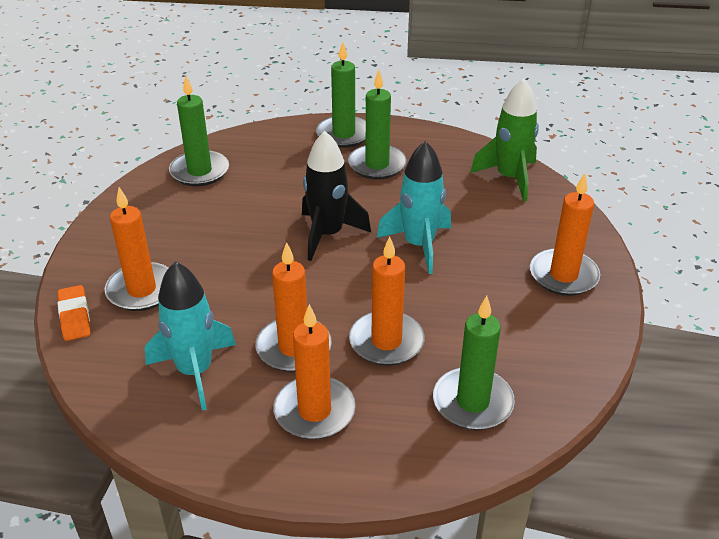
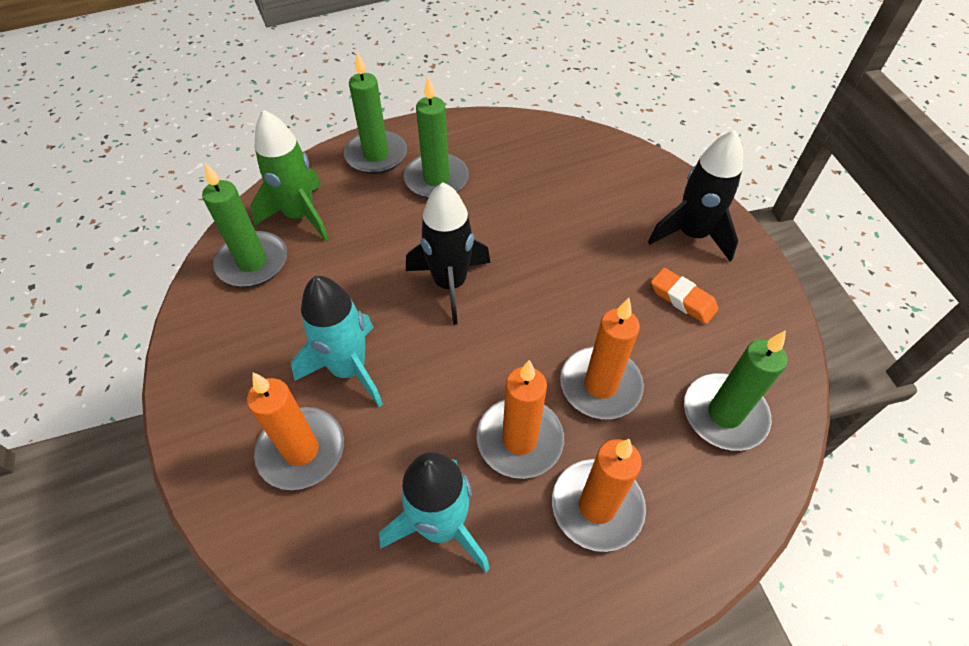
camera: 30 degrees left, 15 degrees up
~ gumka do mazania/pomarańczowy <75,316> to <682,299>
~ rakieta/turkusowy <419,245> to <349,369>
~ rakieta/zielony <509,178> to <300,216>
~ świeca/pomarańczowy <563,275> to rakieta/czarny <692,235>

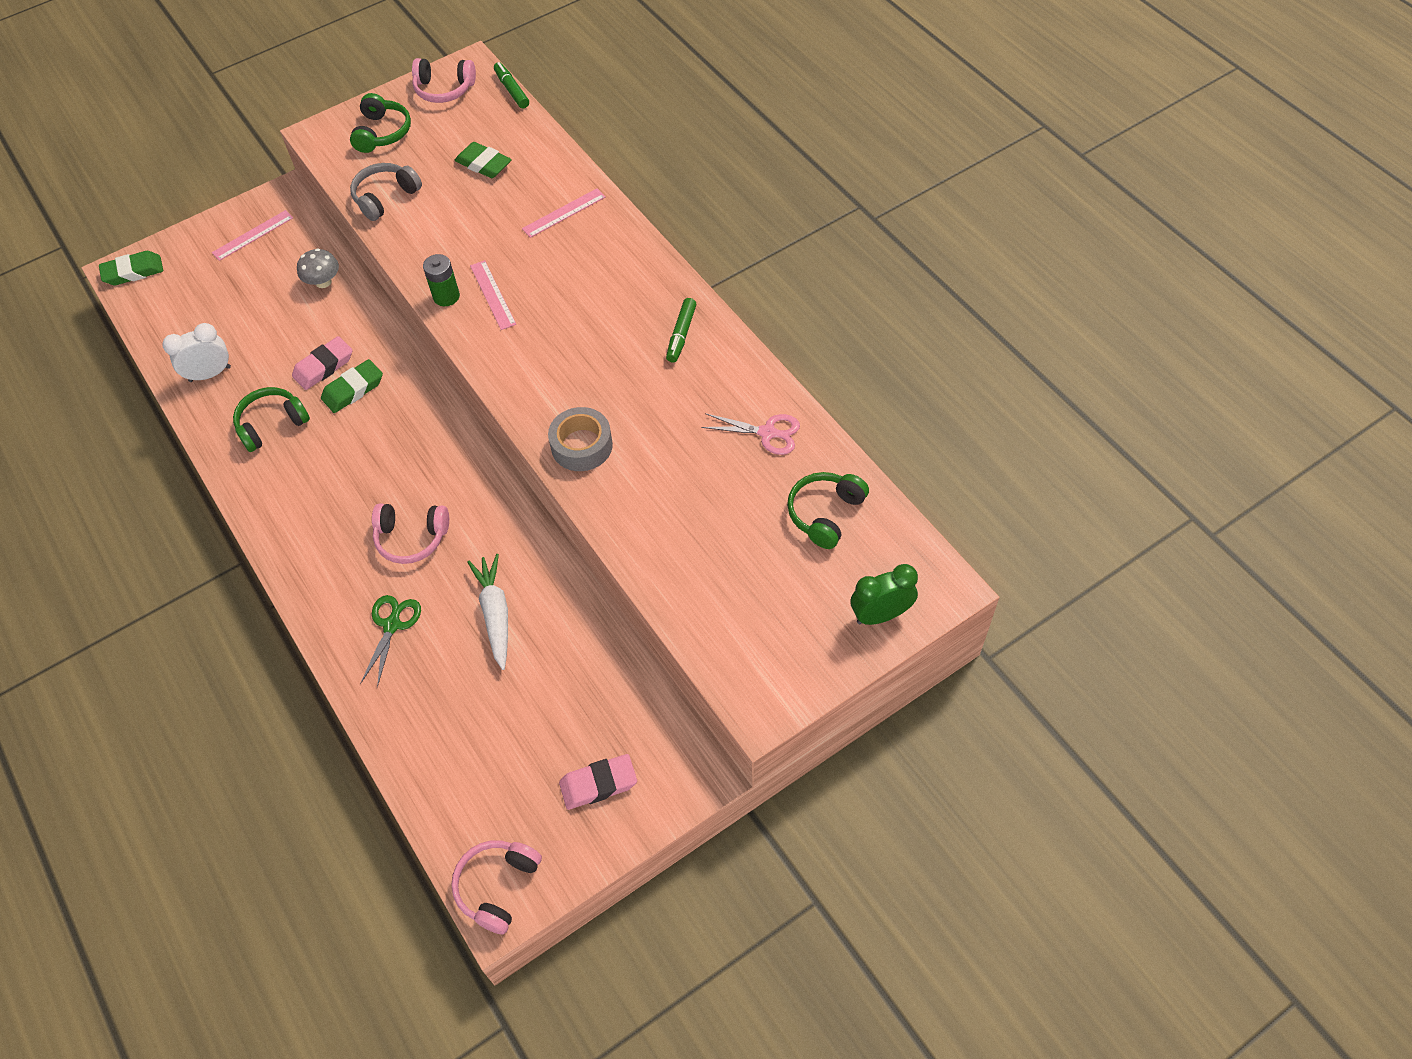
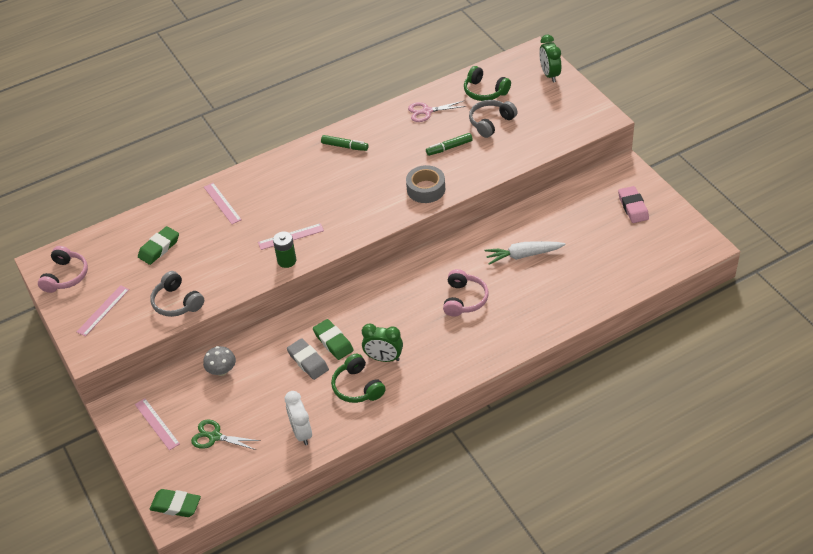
camera: 85 degrees left, 10 degrees down
- słuchawki/różowy <497,886>
+ budzik/zielony <384,358>
+ słuchawki/szary <491,122>
~ nożyczki/zielony <392,624> to <214,437>
~ flamaster/zielony <512,90> to <449,148>
~ słuchawki/zielony <382,133> to linijka/różowy <103,310>
~ gumka do mazania/różowy <324,366> to gumka do mazania/szary <308,361>
~ gumka do mazania/zielony <133,272> = <176,505> 60 degrees counterclockwise
~ nożyczki/różowy <768,433> = <426,111> 120 degrees counterclockwise

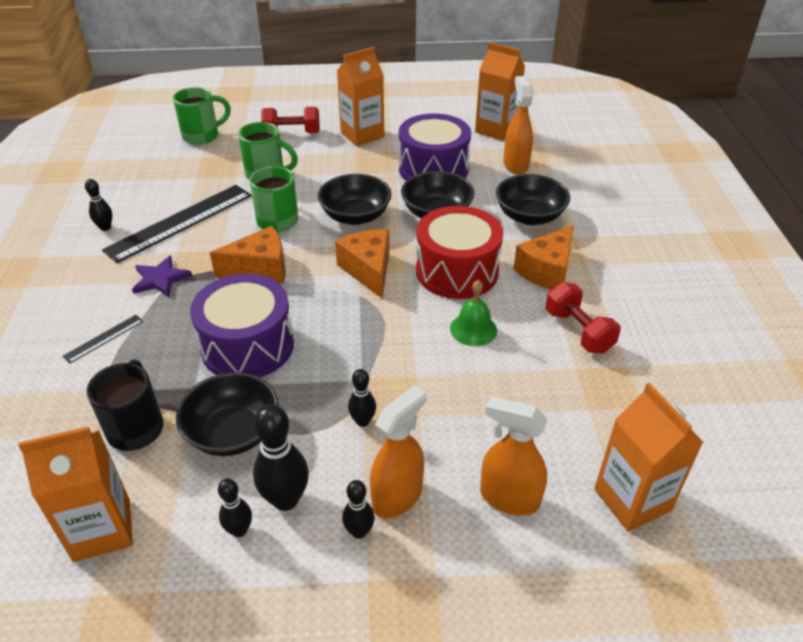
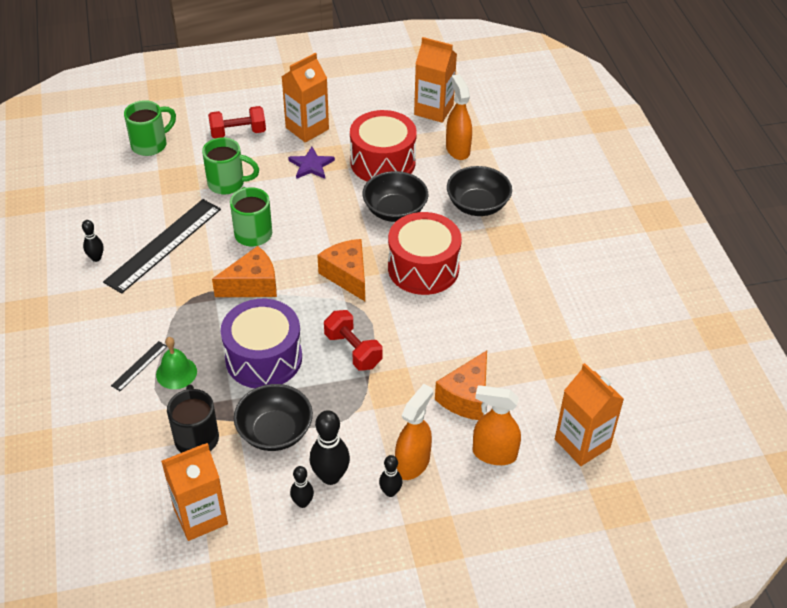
camera: 10 degrees left, 5 degrees up
- miska/czarny <355,216>
- kręgiel/czarny <362,421>
~ gwiazda/fioletowy <160,279> to <311,165>
~ dzwonek/zielony <473,329> to <176,373>
~ ser/pomarańczowy <547,270> to <466,397>
~ hantel/czerwony <578,331> to <353,350>
~ bęben/fioletowy <433,169> to bęben/czerwony <383,162>

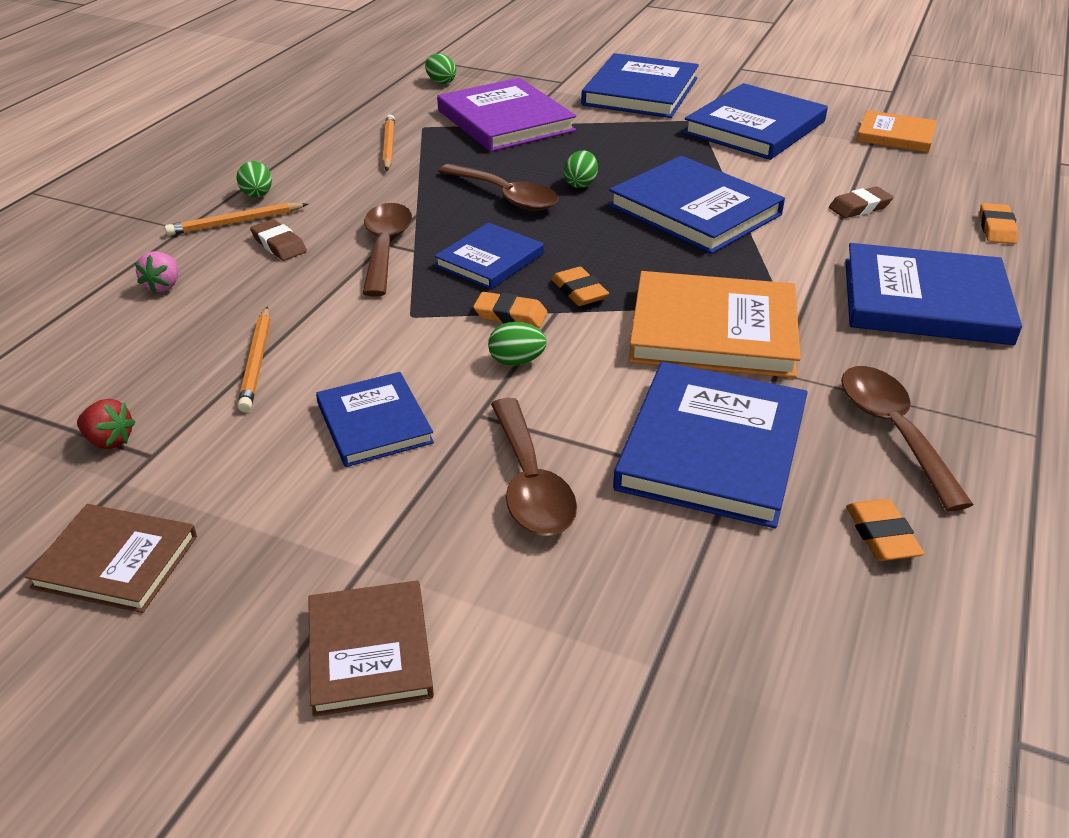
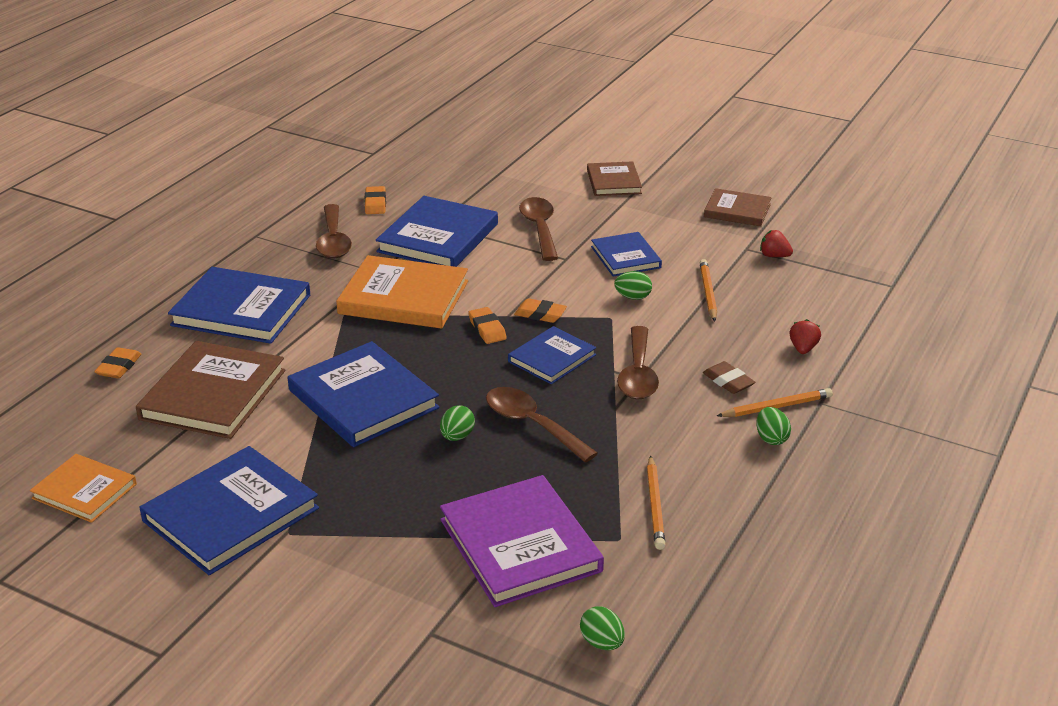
camera: 175 degrees left, 5 degrees down
- książka/niebieski <640,92>
~ jajko/zielony <516,361> to <633,297>
~ gumka do mazania/brązowy <859,207> to książka/brązowy <213,395>
~ truskawka/różowy <163,286> to truskawka/czerwony <803,349>

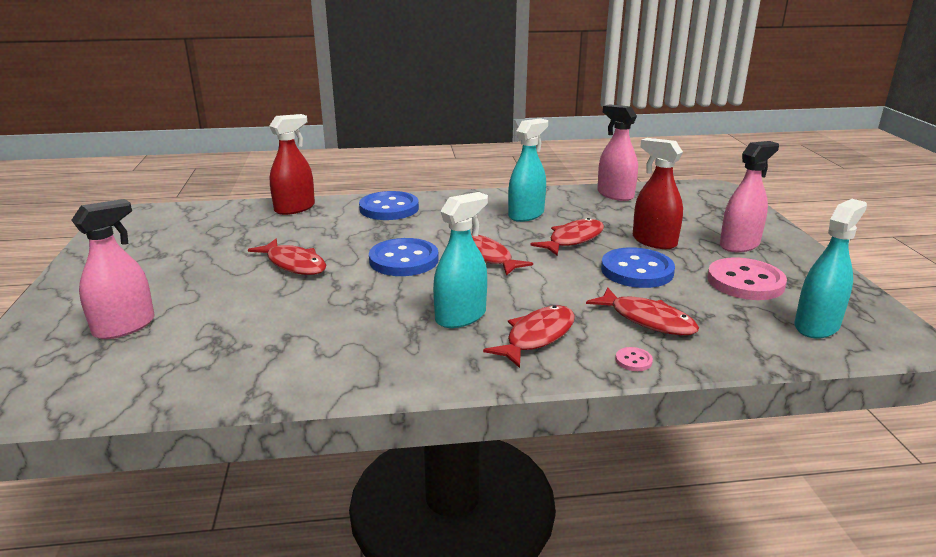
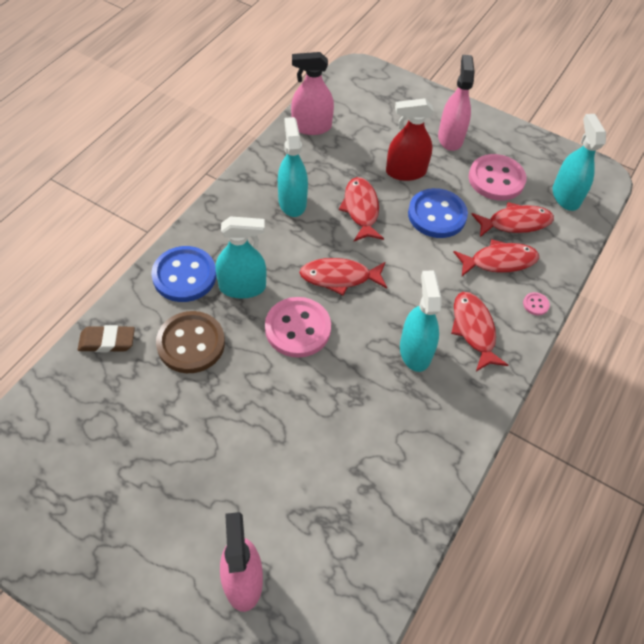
camera: 55 degrees left, 30 degrees up
+ guzik/brązowy <191,343>
+ spryskiwacz/turkusowy <242,287>
~ ryba/czerwony <294,264> to <515,223>
~ spryskiwacz/czerwony <295,208> to gumka do mazania/brązowy <107,341>
~ guzik/niebieski <403,260> to guzik/różowy <297,328>

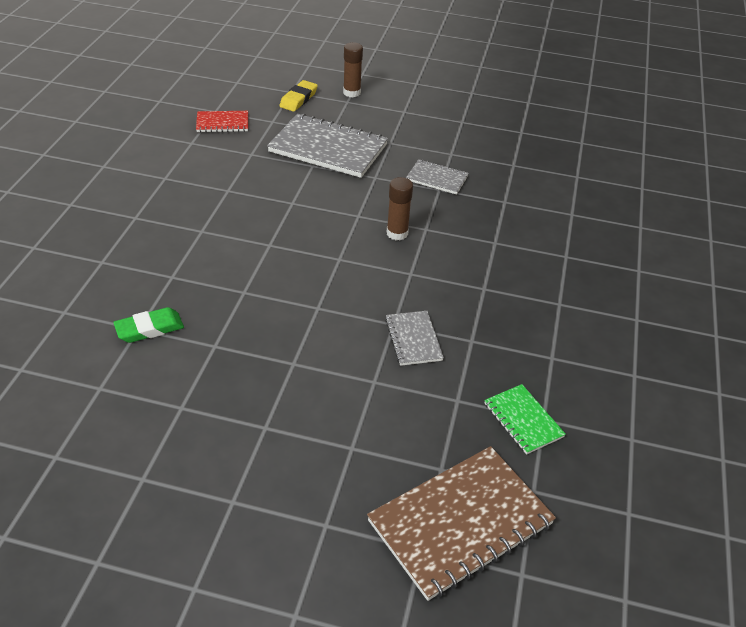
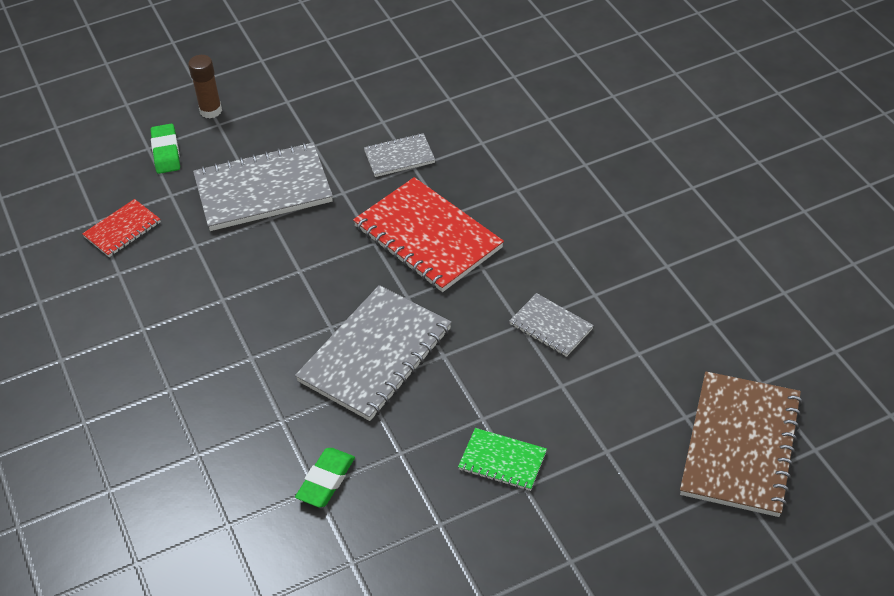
camera: 35 degrees left, 5 degrees up
+ zeszyt/szary <375,355>
~ zeszyt/zielony <523,420> to <502,461>
~ klej w sztyfcie/brązowy <397,233> to zeszyt/czerwony <428,237>
~ gumka do mazania/żółty <298,99> to gumka do mazania/zielony <166,152>

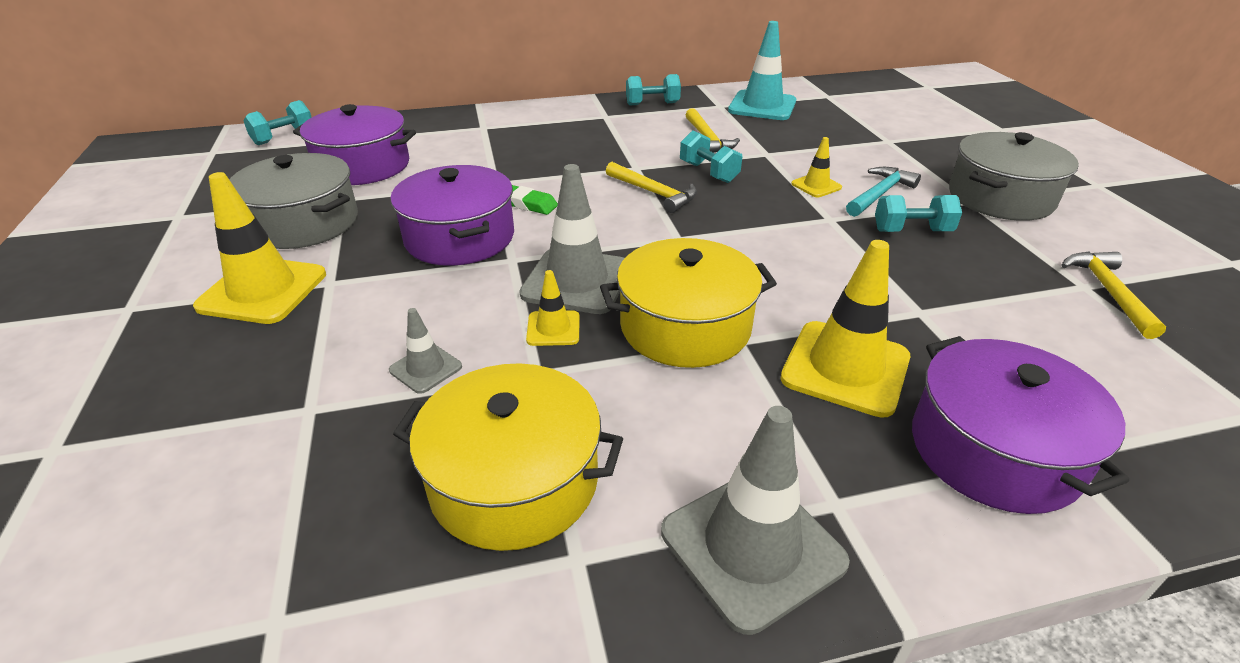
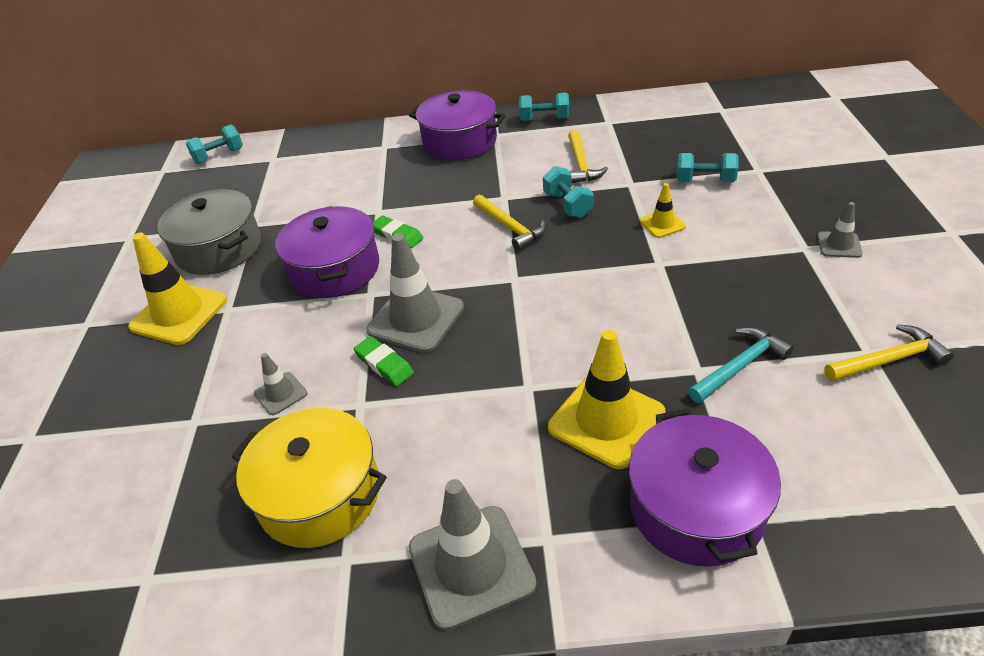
camera: 15 degrees right, 5 degrees up
- garnek/żółty <685,327>
- pachołek/turkusowy <762,106>
~ garnek/fioletowy <363,166> to <459,142>
~ młotek/turkusowy <880,194> to <740,366>
~ hantel/turkusowy <912,231> to <705,181>
~ pachołek/żółty <553,328> to gumka do mazania/zielony <384,364>
~ garnek/szary <1000,198> to pachołek/szary <839,245>
~ młotek/żółty <1108,292> = <889,360> 60 degrees clockwise

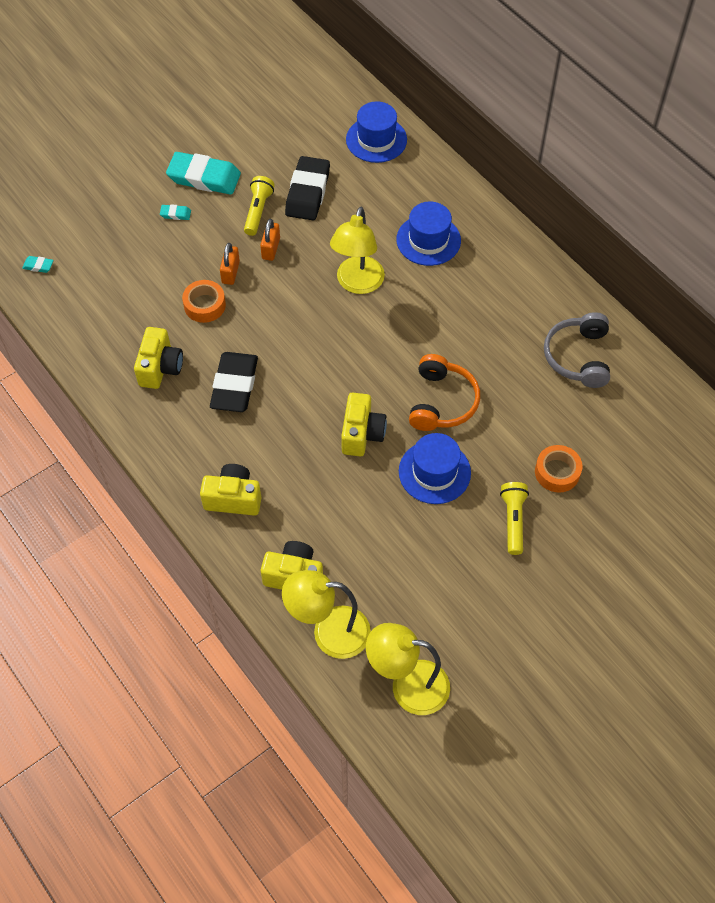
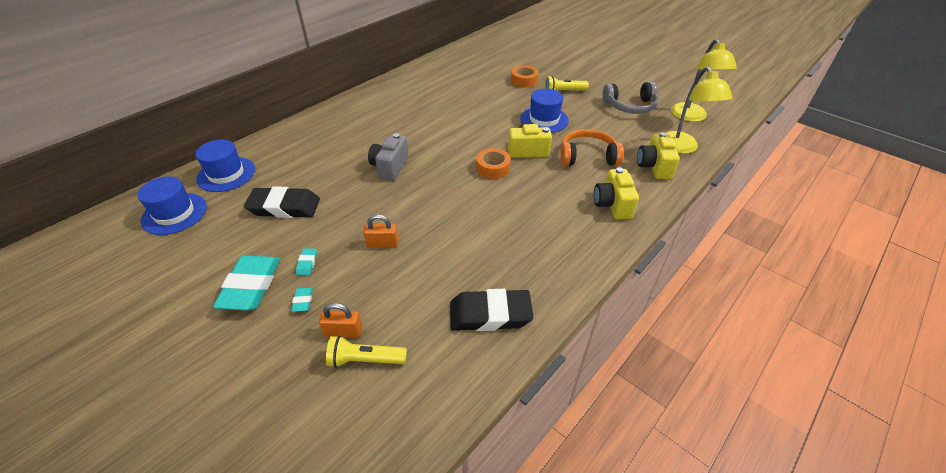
camera: 100 degrees left, 15 degrees down
- aparat fotograficzny/żółty <160,368>
~ gumka do mazania/turkusowy <38,266> to <307,263>
~ taśma klejąca/pomarańczowy <204,305> to <493,168>
~ gumka do mazania/czarny <234,385> to <490,314>
~ latarka/żółty <258,211> to <365,359>
~ kłódka/pomarańczowy <271,248> to <343,331>
~ kapelusz/niebieski <428,240> to <174,213>
~ słuchawki/pomarańczowy <441,402> to <587,157>
~ słuchawki/szary <578,357> to <630,106>
~ lampka/żółty <357,284> to aparat fotograficzny/szary <390,167>

